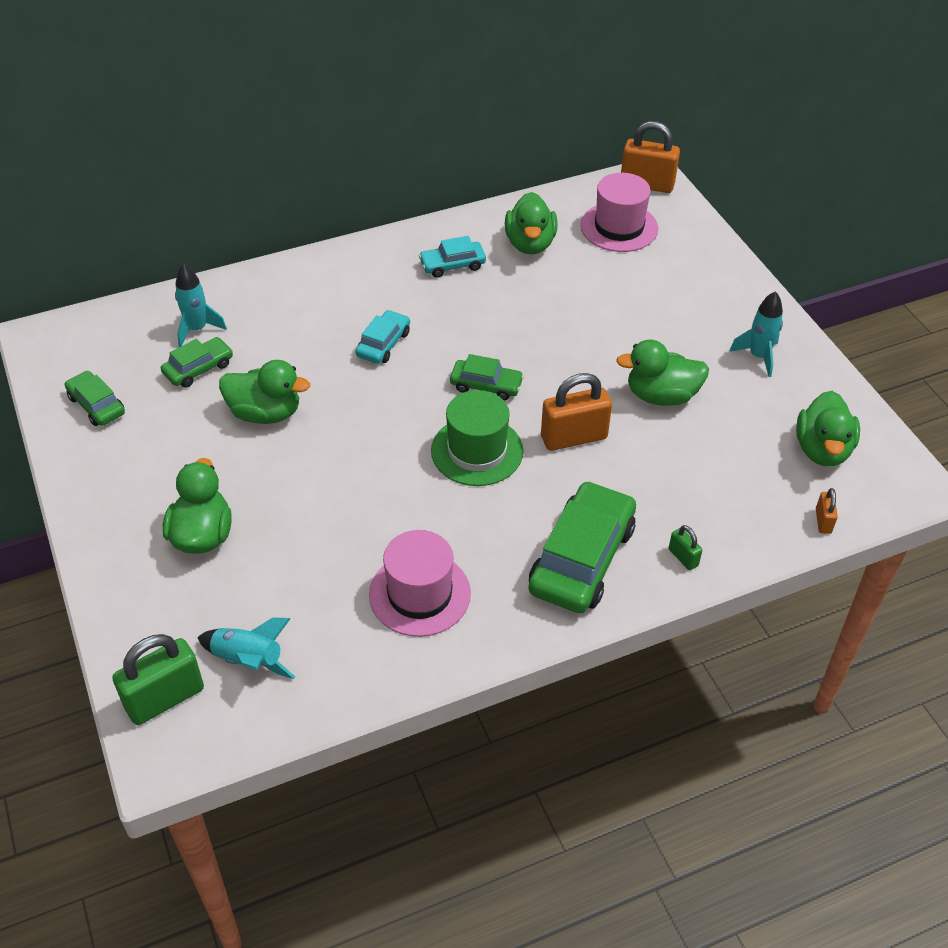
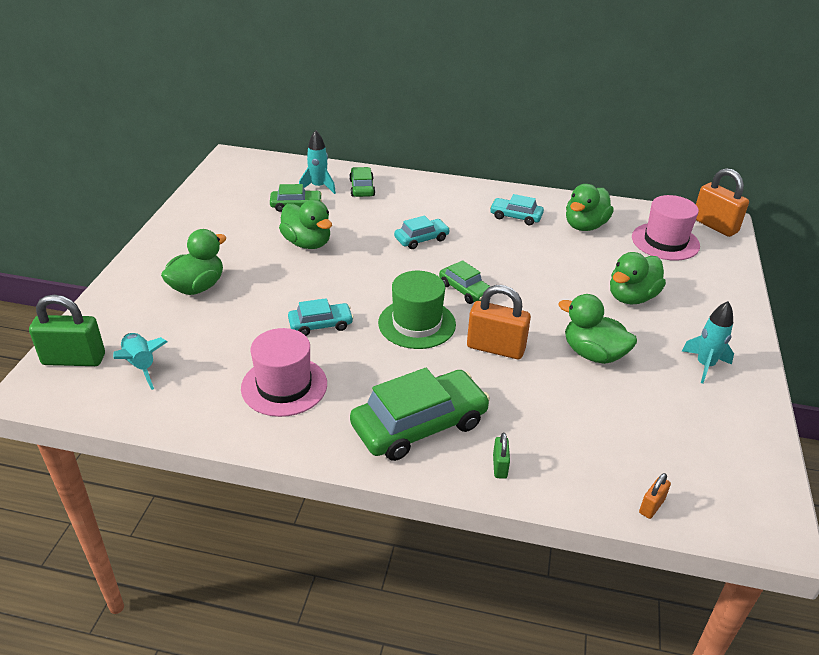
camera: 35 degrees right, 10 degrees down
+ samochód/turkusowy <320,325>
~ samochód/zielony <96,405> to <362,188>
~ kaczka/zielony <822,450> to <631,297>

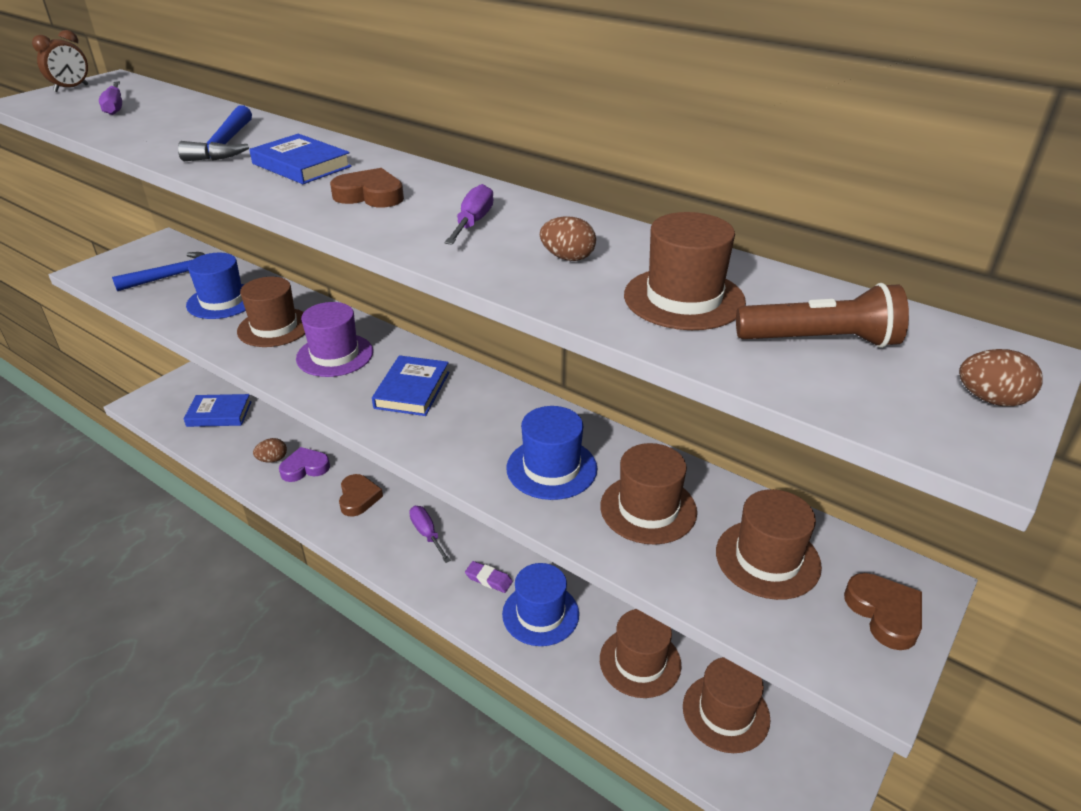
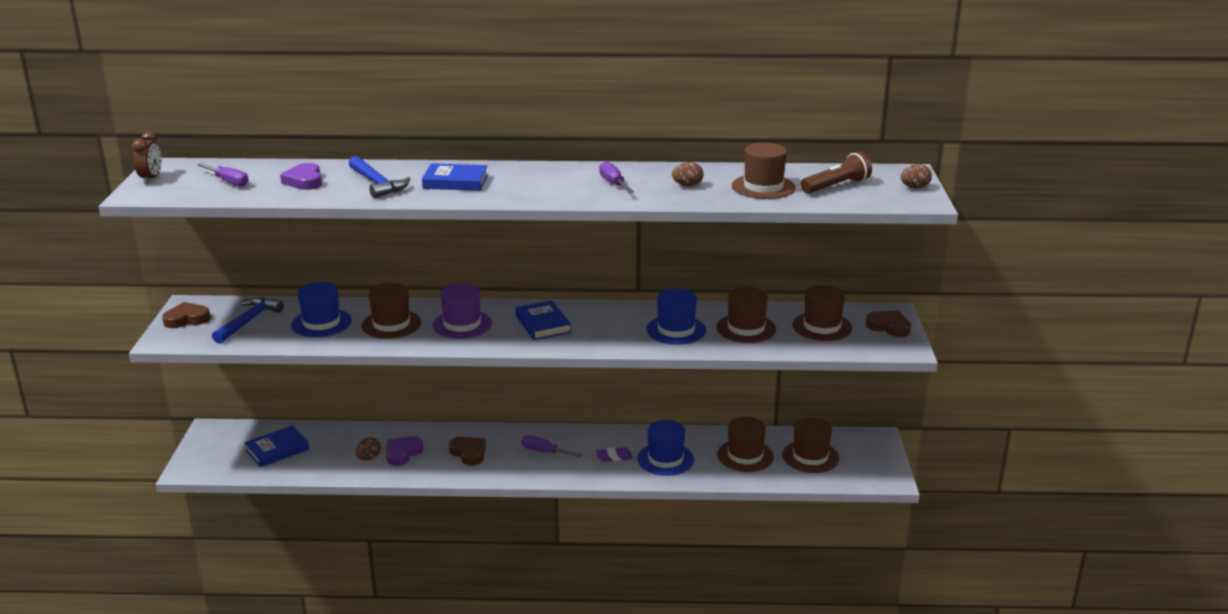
camera: 35 degrees left, 10 degrees down
+ serce/fioletowy <304,181>
~ serce/brązowy <370,195> to <187,319>

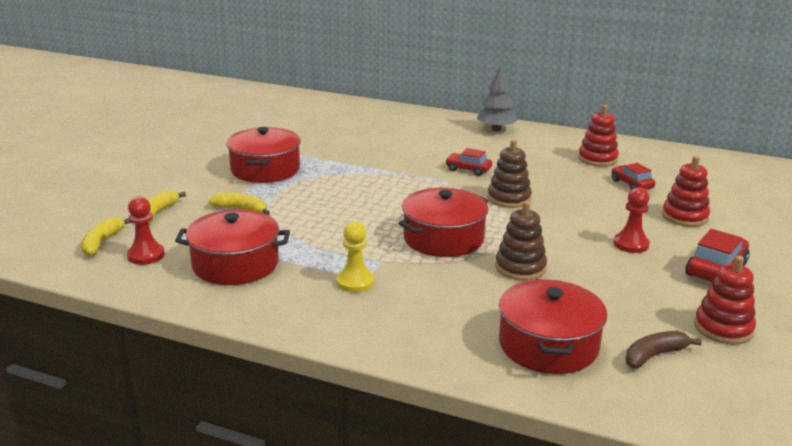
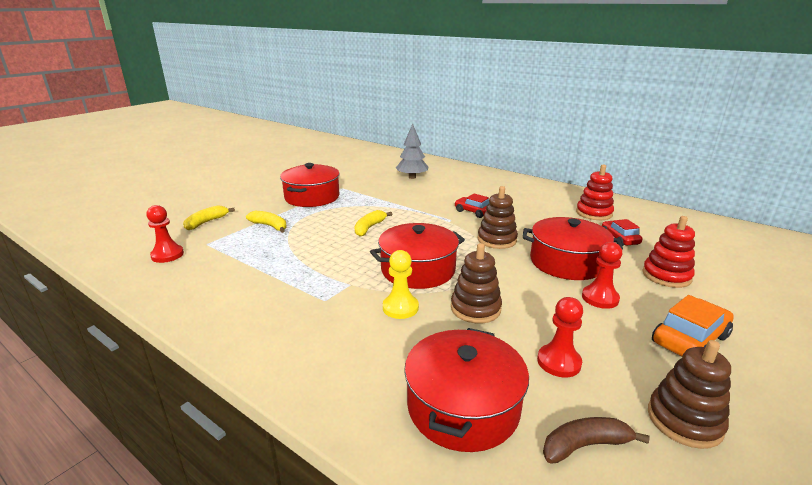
camera: 15 degrees right, 0 degrees up
+ pionek/czerwony <559,362>
~ banan/żółty <102,242> to <369,228>
~ garnek/czerwony <235,264> to <566,262>
~ pionek/żółty <355,282> to <400,308>
~ drzewko/szary <496,129> to <412,177>
~ samochód/czerwony <716,269> to samochód/pomarańczowy <689,340>
~ zabawka nakładanka/czerwony <723,328> to zabawka nakładanka/brązowy <684,420>

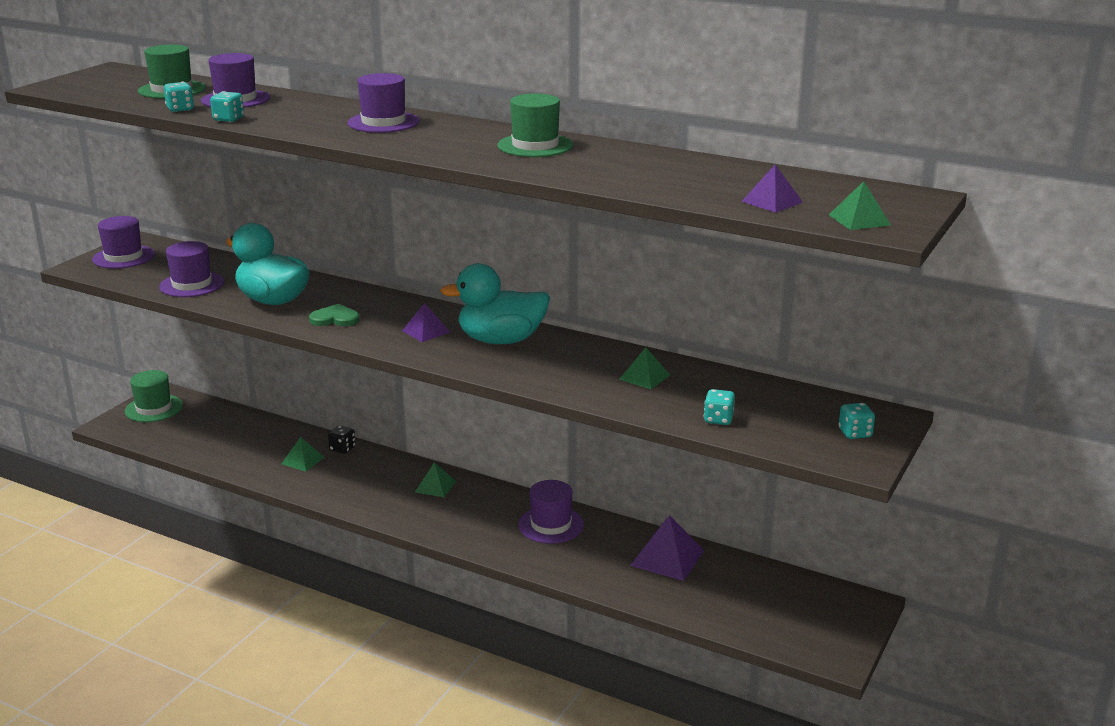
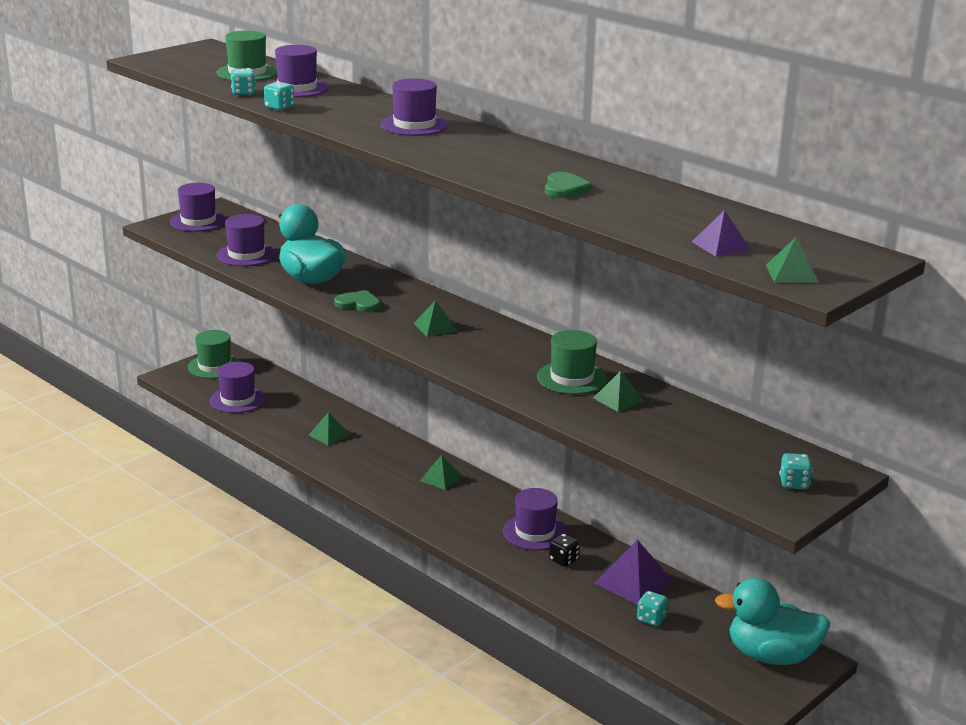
camera: 15 degrees right, 0 degrees up
+ kapelusz/fioletowy <238,400>
+ serce/zielony <565,188>
~ kostka do gry/czarny <342,449> to <563,560>
~ kaczka/turkusowy <501,340> to <771,656>
~ kapelusz/zielony <535,145> to <572,378>
~ kostka do gry/turkusowy <718,419> to <651,619>
~ piramida/fioletowy <425,331> to piramida/zielony <435,327>

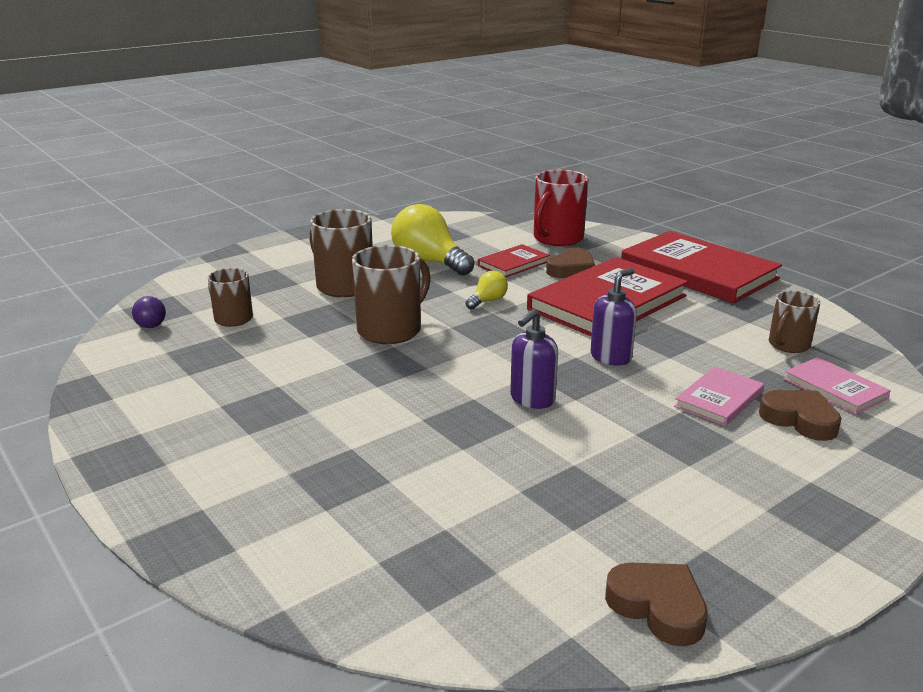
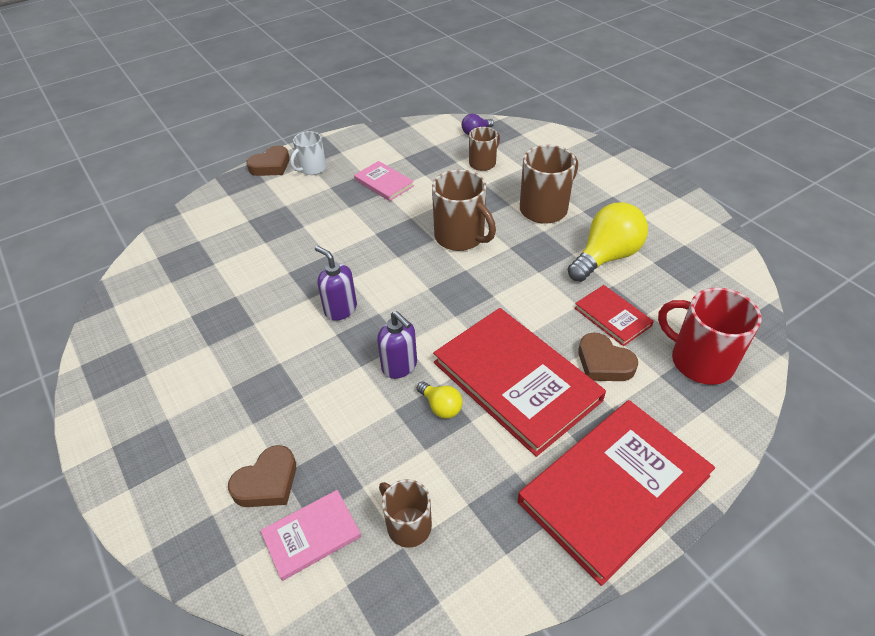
camera: 95 degrees right, 20 degrees up
+ kubek/biały <312,168>
~ żarówka/żółty <488,301> to <441,406>
~ serce/brązowy <658,607> to <271,166>
~ książka/różowy <719,399> to <384,183>

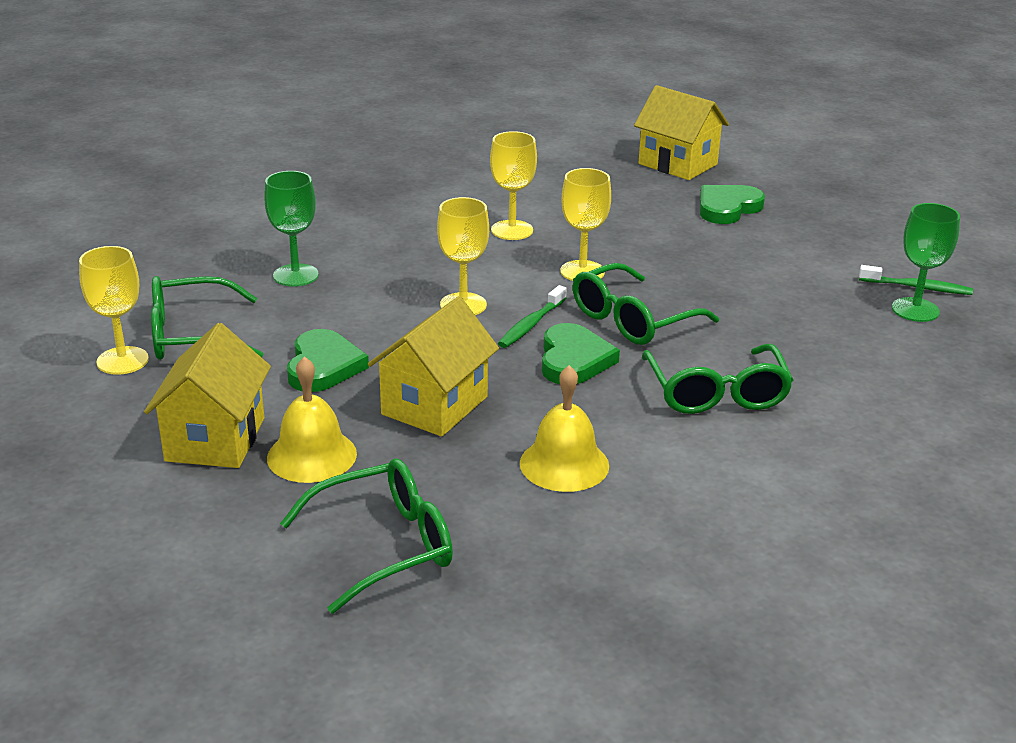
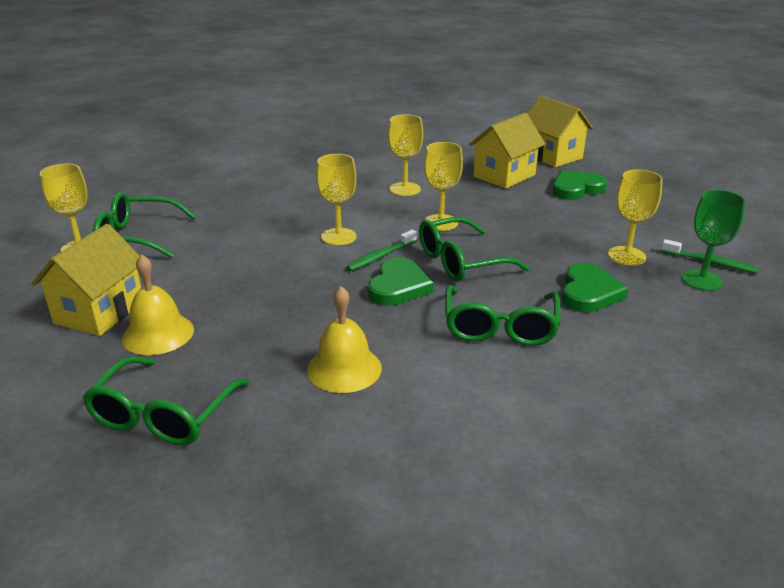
camera: 15 degrees right, 0 degrees up
- kielich/zielony <295,275>
+ kielich/żółty <626,256>
~ serce/zielony <323,366> to <589,292>
~ domek/żółty <435,405> to <504,176>
~ okulary/zielony <385,545> = <163,415> 120 degrees clockwise

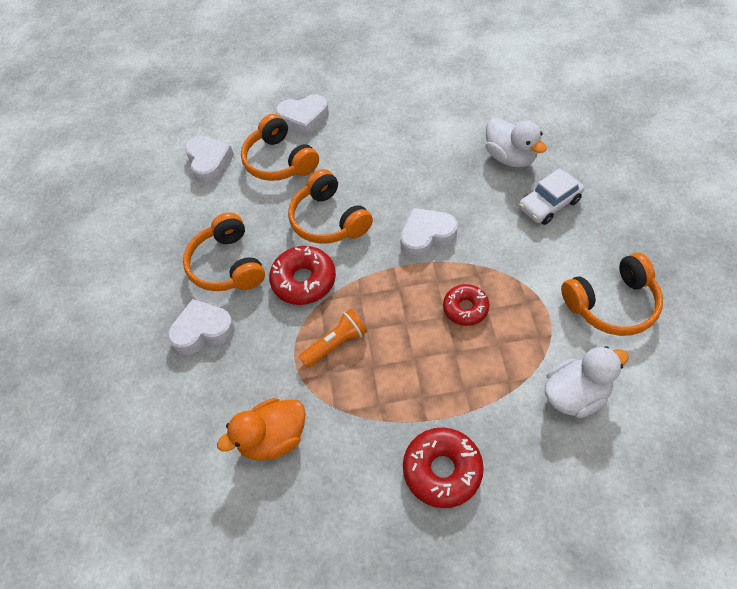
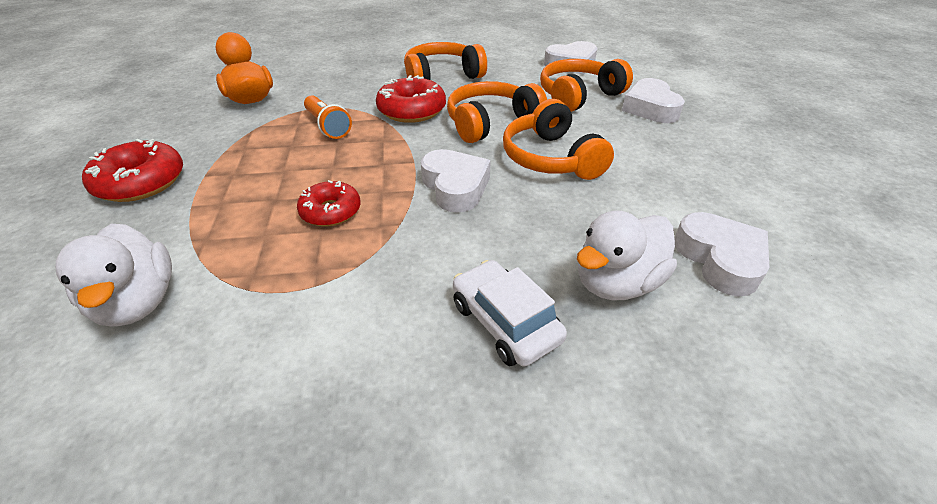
camera: 85 degrees right, 15 degrees down
~ serce/biały <203,331> to <719,259>
~ słuchawki/pomarańczowy <612,304> to <551,158>

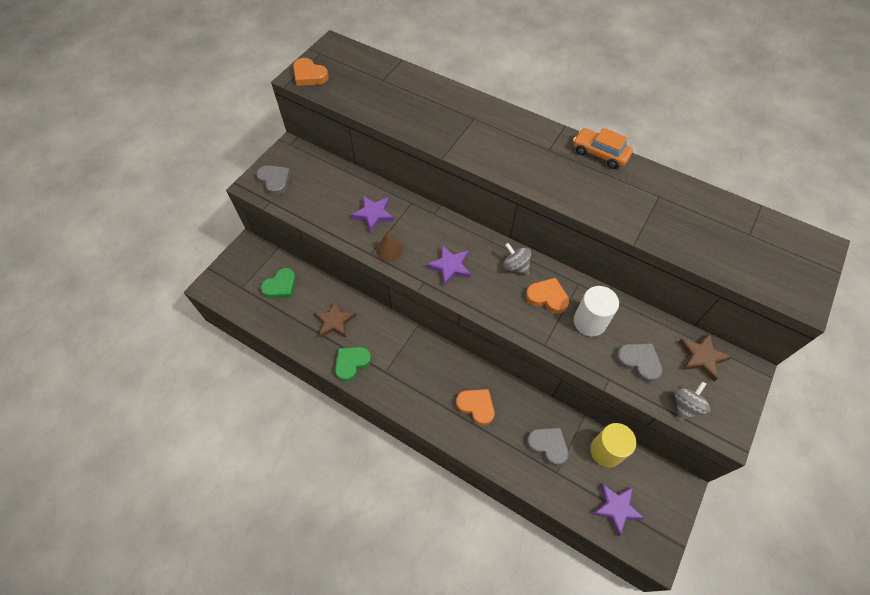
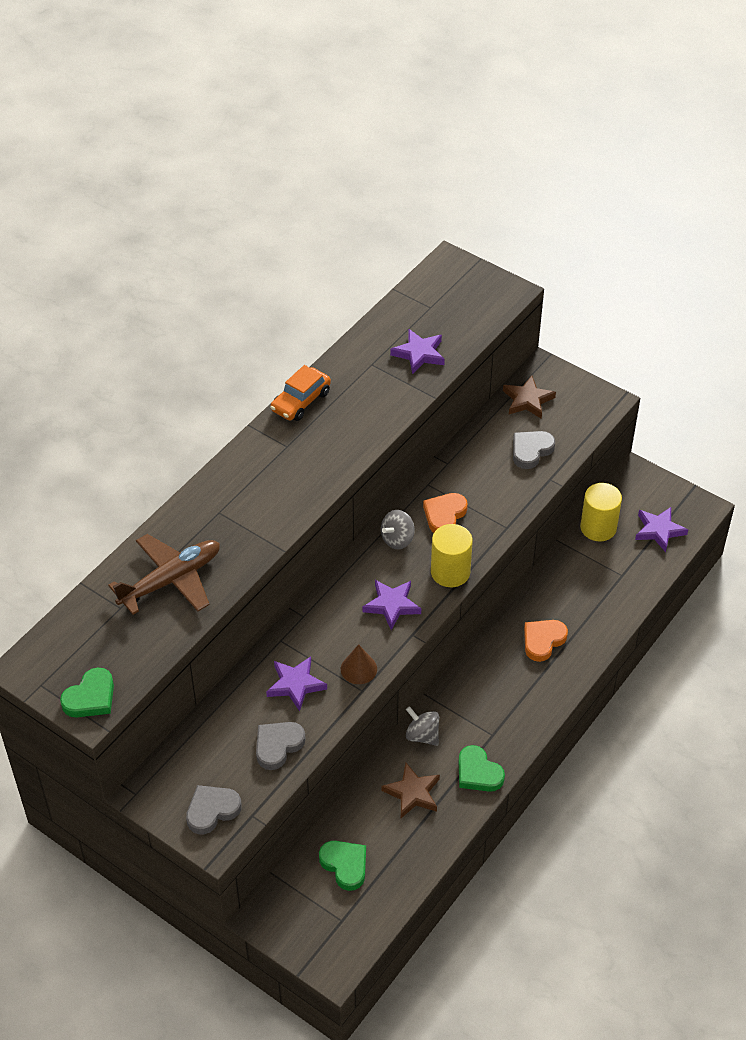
camera: 85 degrees left, 10 degrees down
- walec/biały <589,322>
+ samolot/brązowy <171,580>
+ gwiazda/fioletowy <419,354>
+ walec/żółty <450,572>
~ serce/szary <548,445> to <278,746>
~ bączek/szary <685,406> to <422,735>
~ serce/pomarańczowy <309,75> to serce/zielony <90,697>

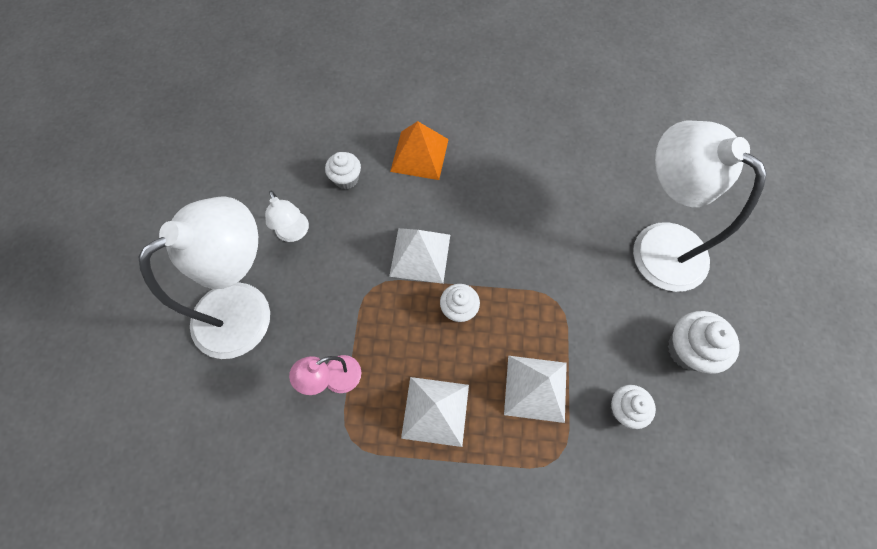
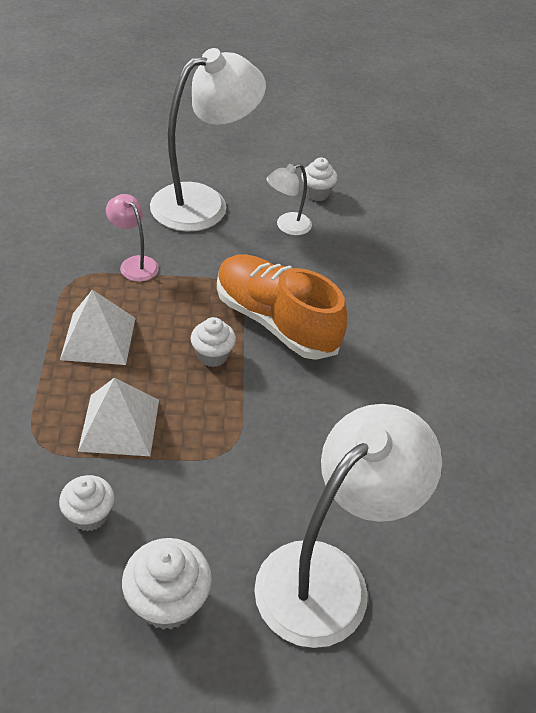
camera: 80 degrees right, 20 degrees down
- piramida/pomarańczowy <419,155>
~ muffinka/biały <346,179> to <316,193>
~ piramida/biały <420,255> to but/pomarańczowy <275,321>
~ lampka/biały <246,308> = <203,203> 75 degrees counterclockwise

